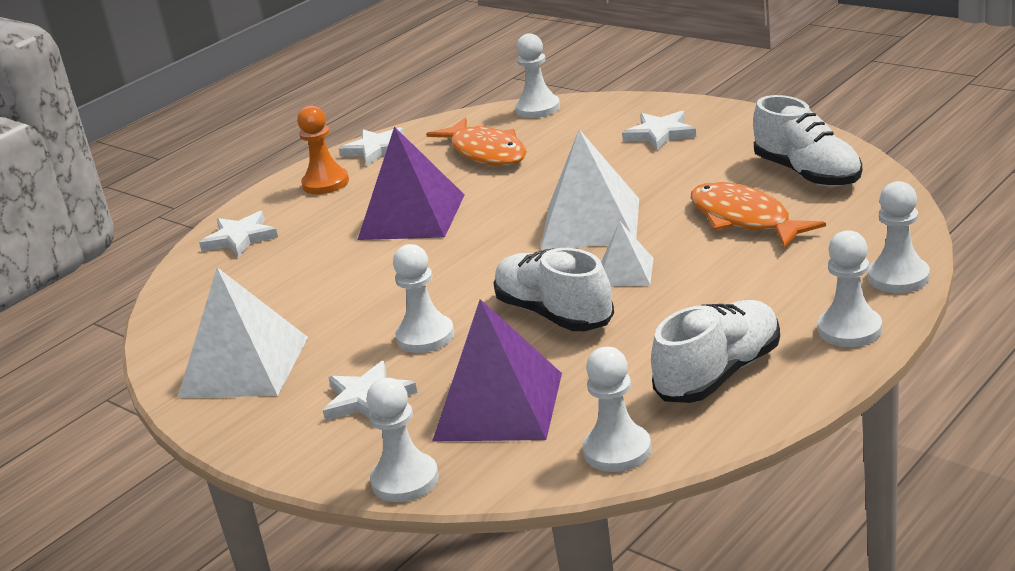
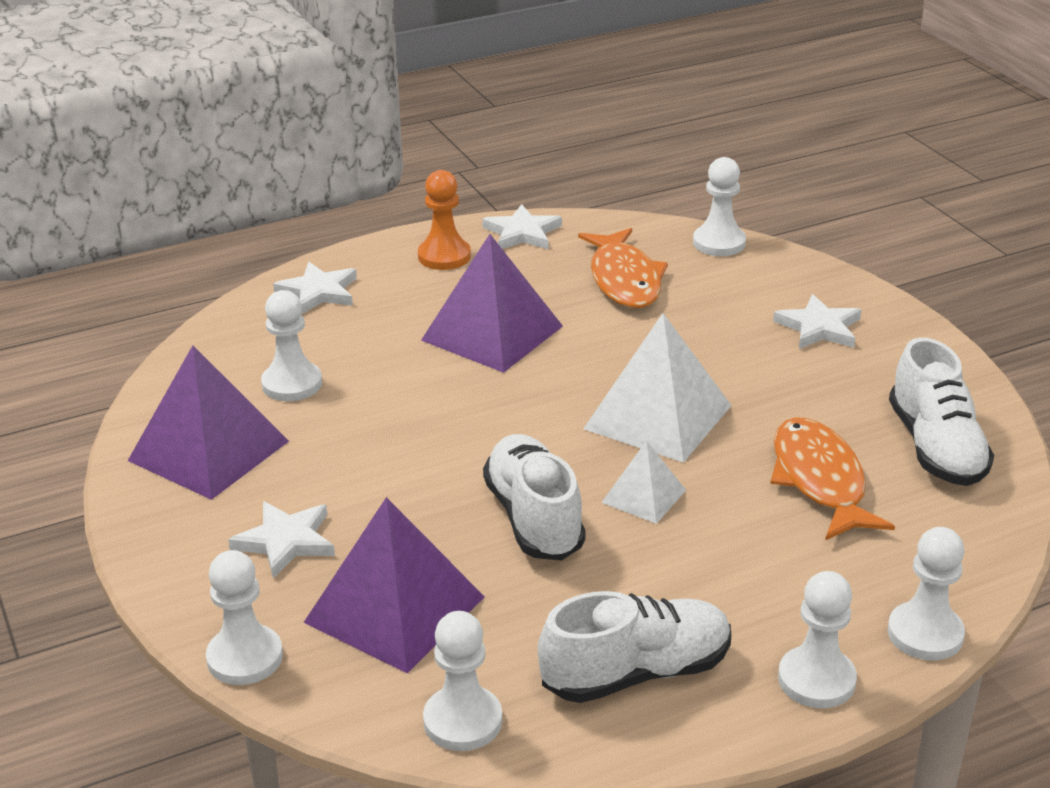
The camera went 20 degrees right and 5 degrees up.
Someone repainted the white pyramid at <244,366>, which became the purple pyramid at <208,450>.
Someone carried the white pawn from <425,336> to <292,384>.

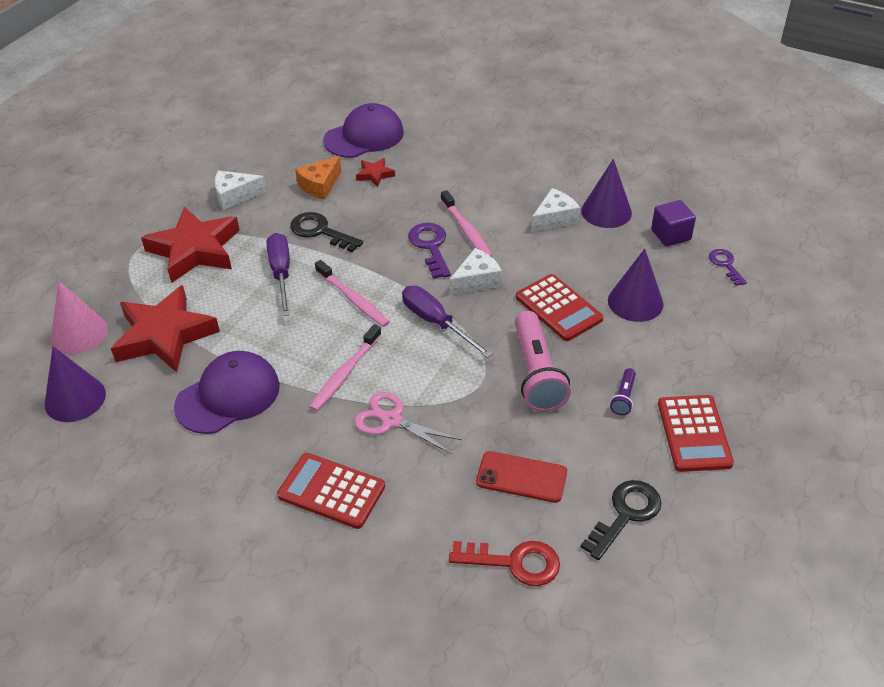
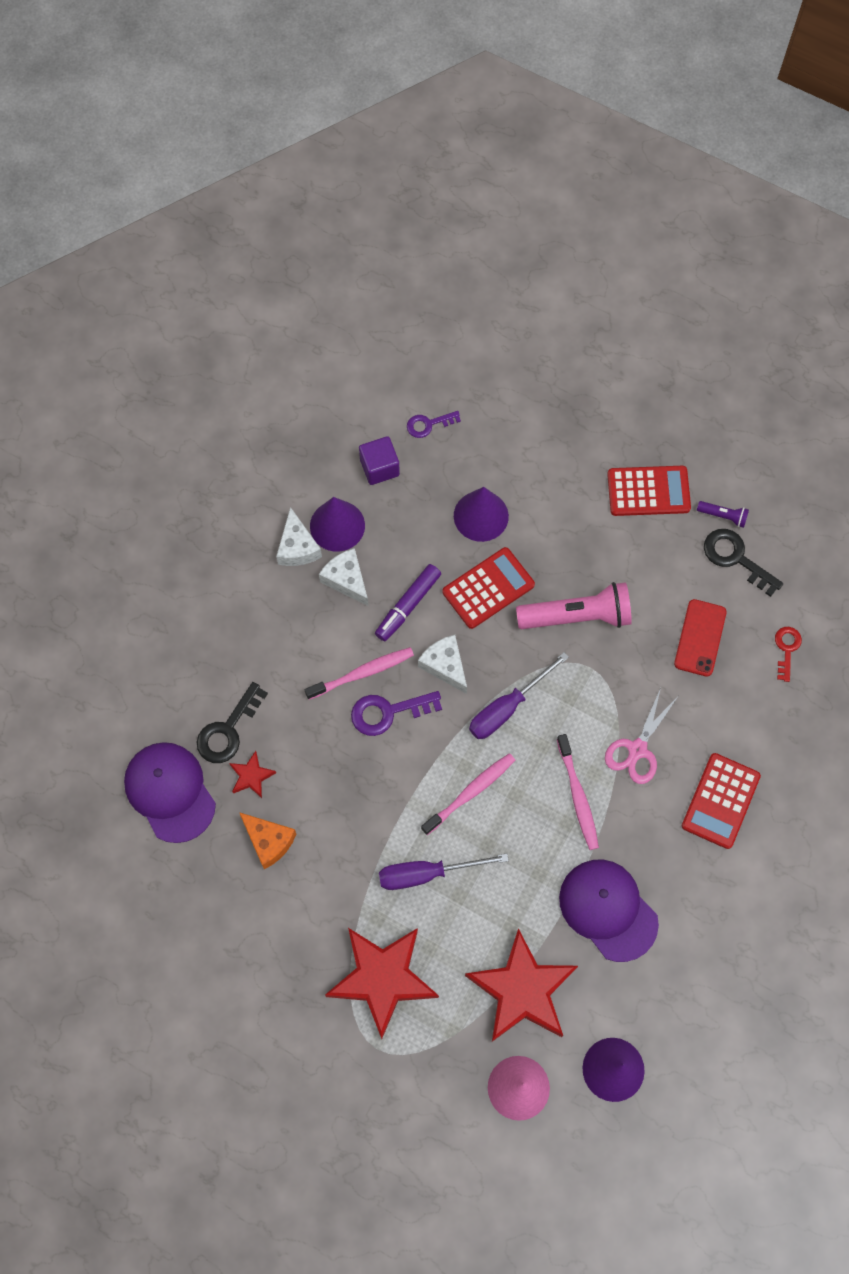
The camera went 90 degrees left and 25 degrees up.
Someone carried the black key from <320,231> to <228,730>.
Someone carried the white cheese from <235,196> to <297,547>.
Someone put down the purple marker at <408,605>.
Someone rotated the pink toothbrush at <345,373> by 45 degrees clockwise.
Someone carried the purple flashlight from <623,397> to <723,516>.
Someone scaled the red key at <514,562> by 0.64.

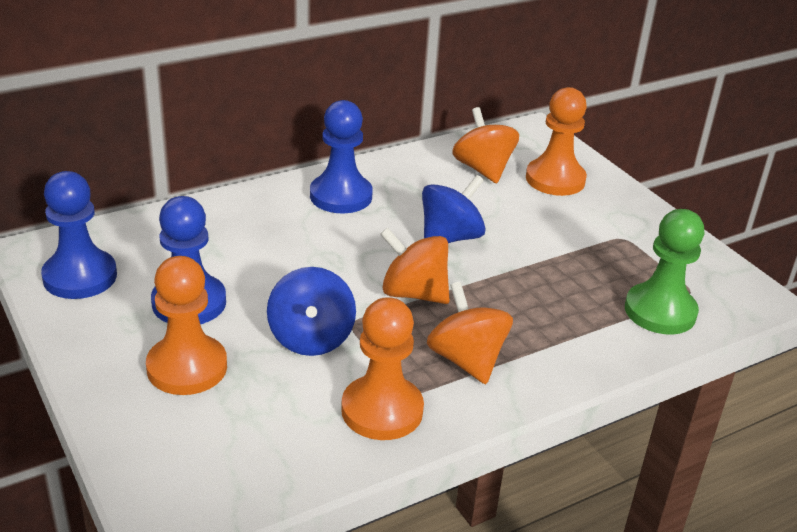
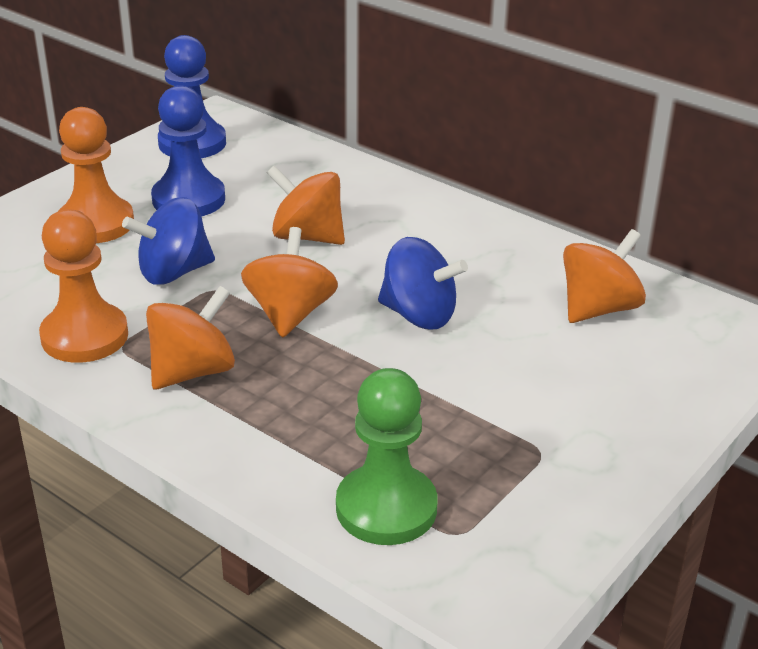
The camera went 70 degrees right and 0 degrees up.
Someone put down the orange spinning top at <307,236>.
Someone took away the blue pawn at <341,196>.
Someone took away the orange pawn at <555,179>.

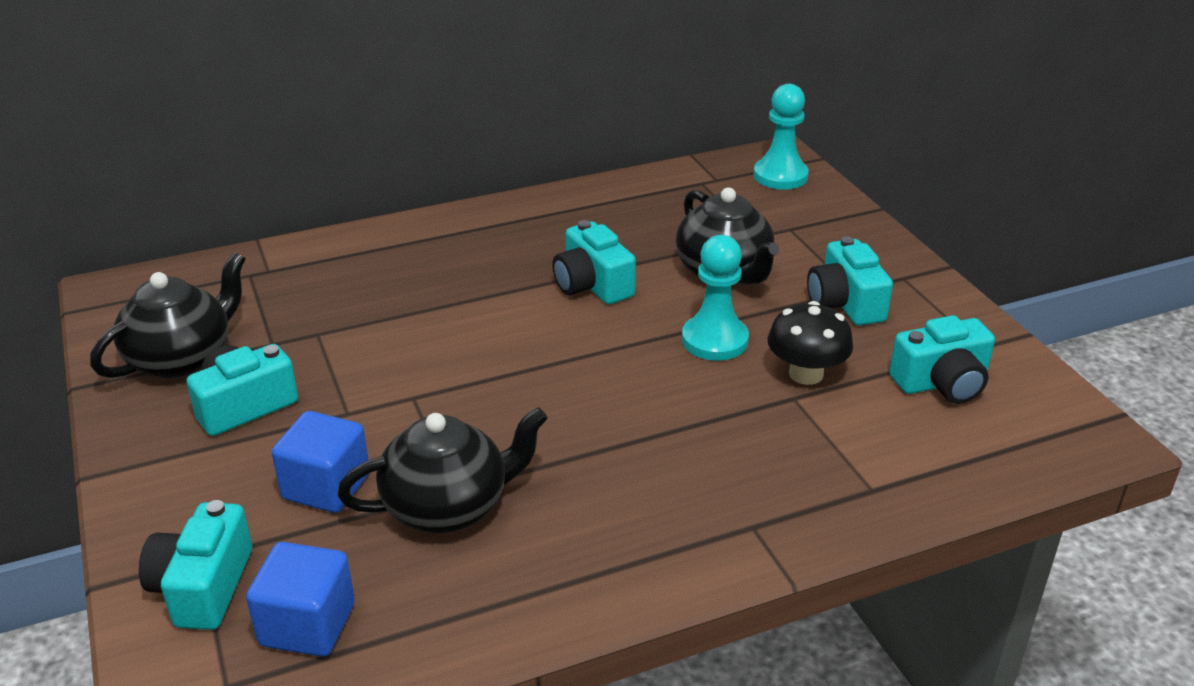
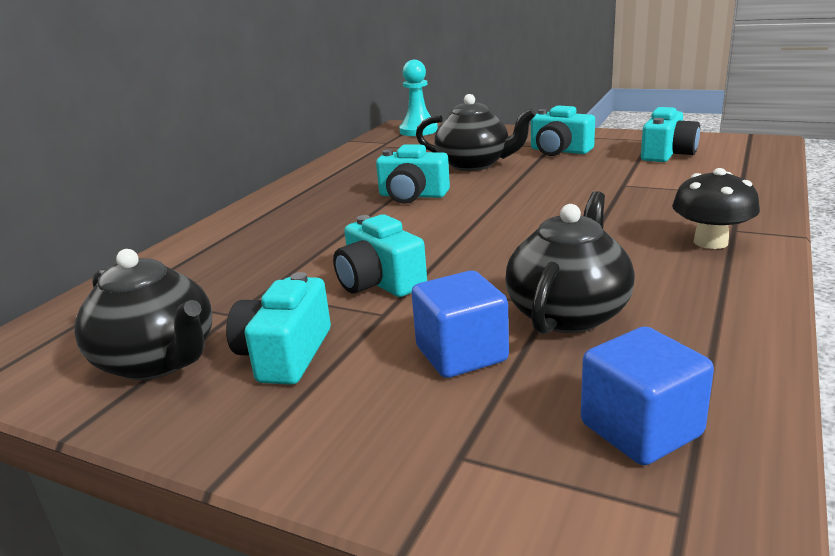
The camera went 40 degrees left and 10 degrees down.
Someone rotated the black teapot at <182,358> by 135 degrees clockwise.
Someone carried the turquoise camera from <203,587> to <379,282>.
Someone carried the black mushroom from <806,374> to <710,242>.
Someone took away the turquoise pawn at <714,340>.

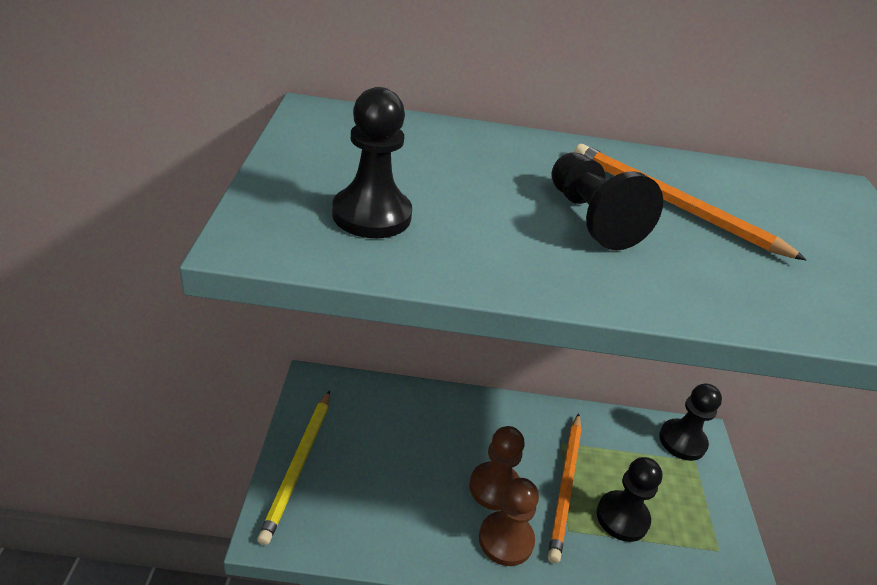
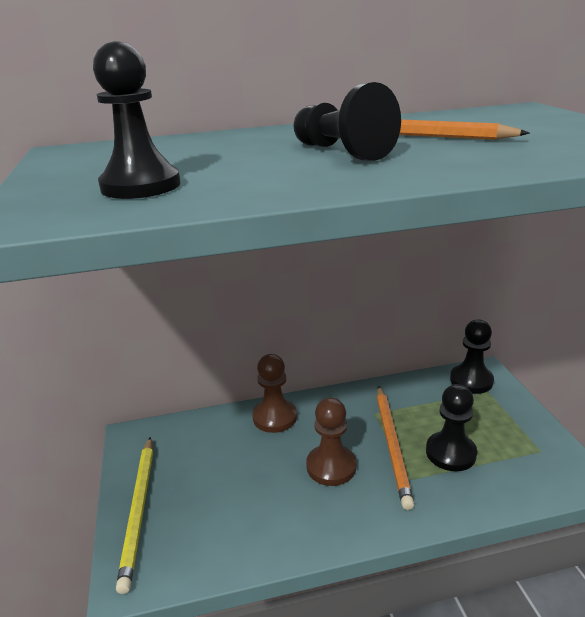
The camera went 10 degrees left and 10 degrees down.
Someone carried the brown pawn from <506,540> to <274,417>.

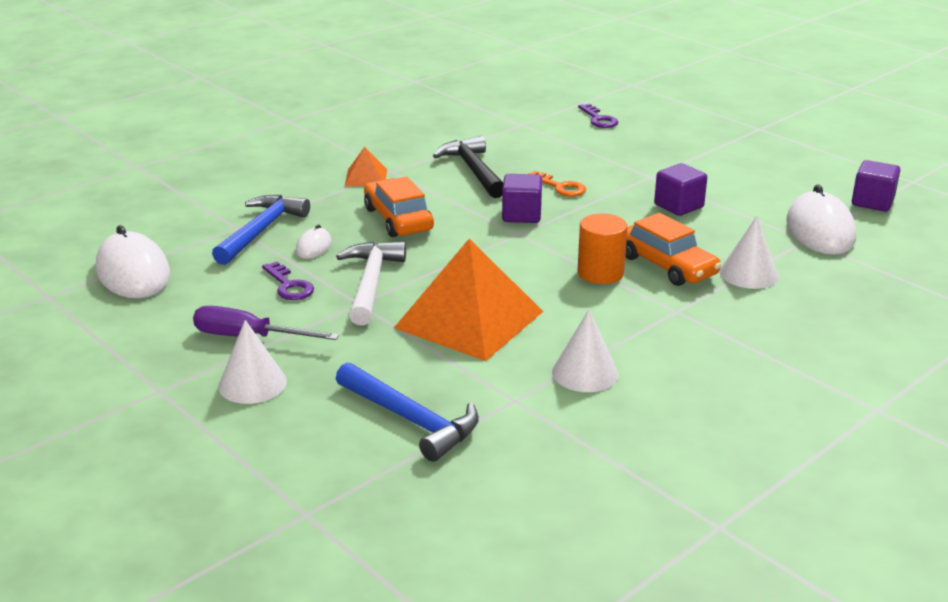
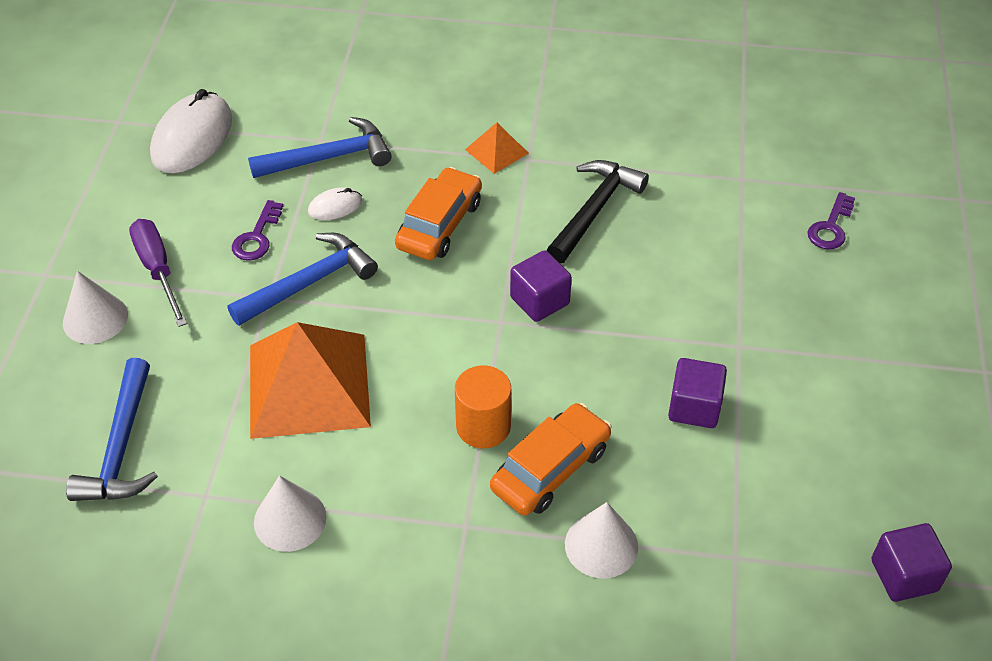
The camera went 50 degrees right and 20 degrees up.
Someone repainted the white hammer at <371,283>, which became the blue hammer at <309,282>.
Someone rotated the orange car at <667,265> by 150 degrees counterclockwise.
Someone took away the orange key at <560,187>.
Someone took away the white mouse at <820,230>.

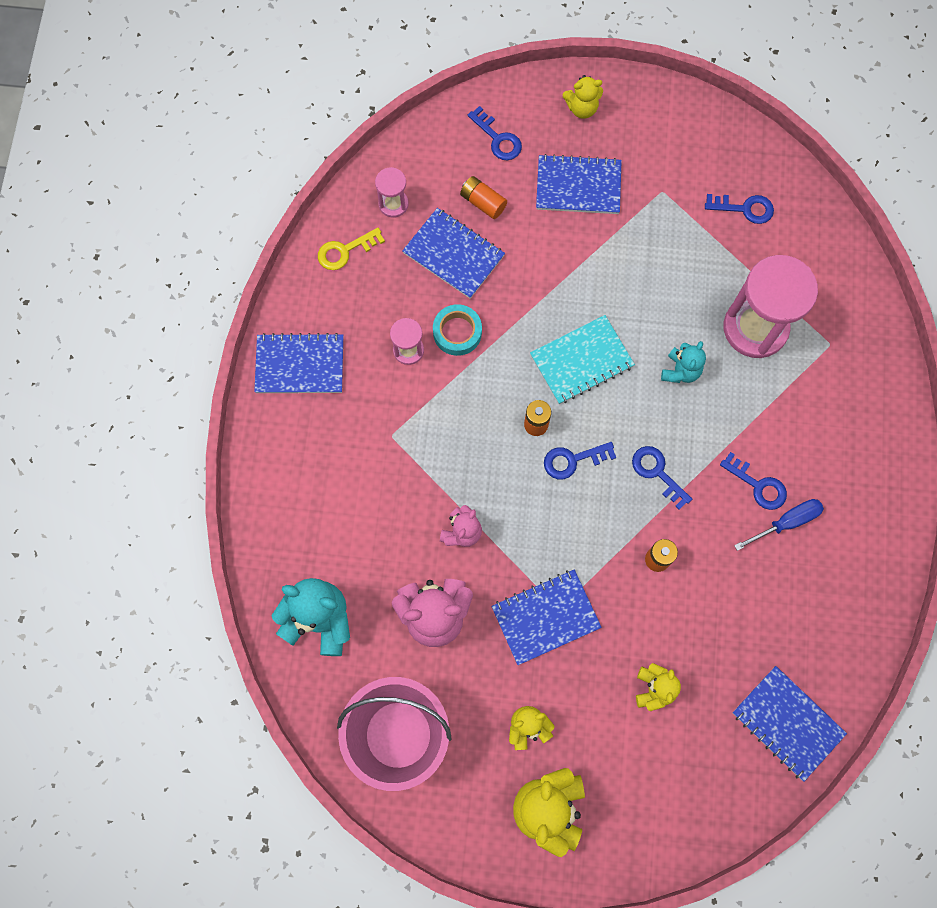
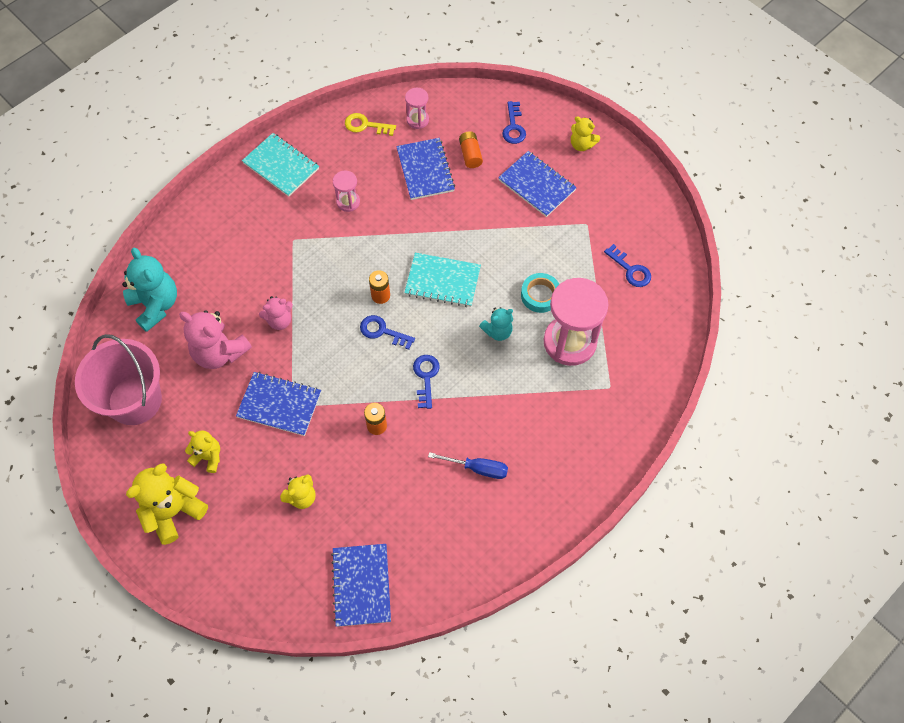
The camera went 40 degrees right and 10 degrees down.
Someone repainted the blue notebook at <300,365>, which became the turquoise notebook at <281,166>.
Someone carried the turquoise tape from <457,332> to <540,295>.
Someone took away the blue key at <758,485>.

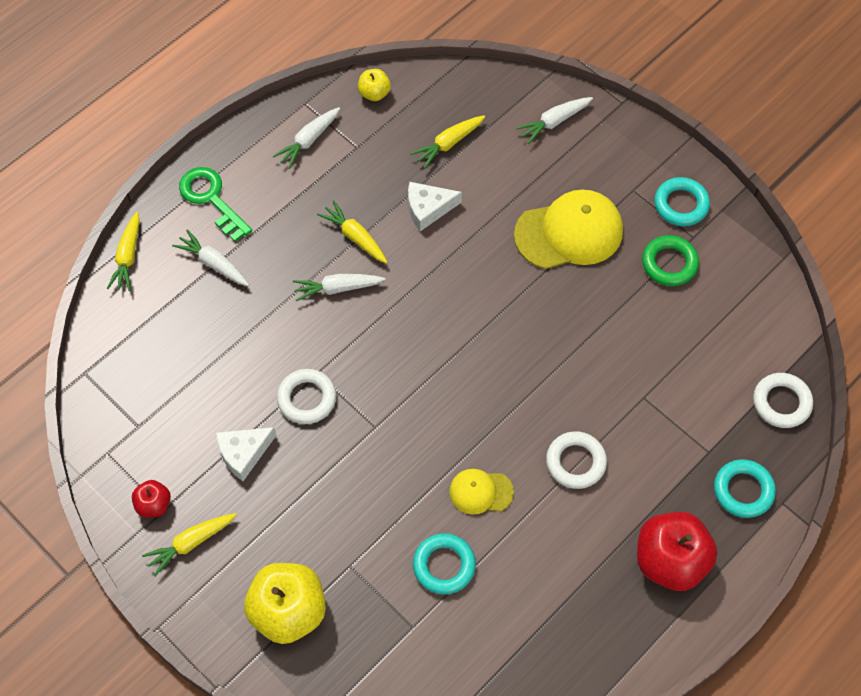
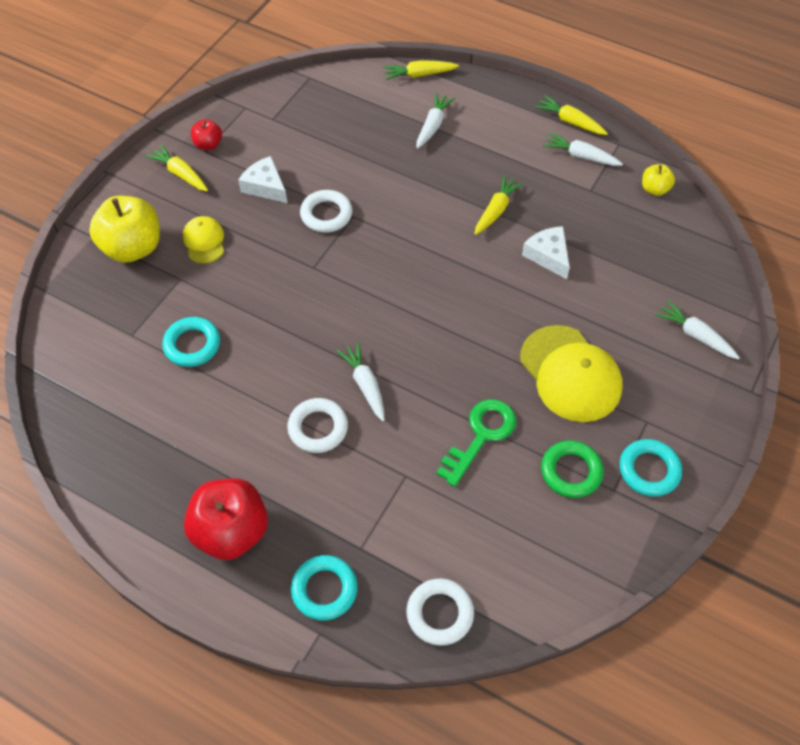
The camera went 75 degrees right and 5 degrees down.
Someone carried the yellow cap from <480,492> to <204,241>.
Someone carried the white carrot from <337,288> to <365,384>.
Someone carried the green key from <211,199> to <481,436>.
Someone carried the yellow carrot from <448,144> to <570,121>.

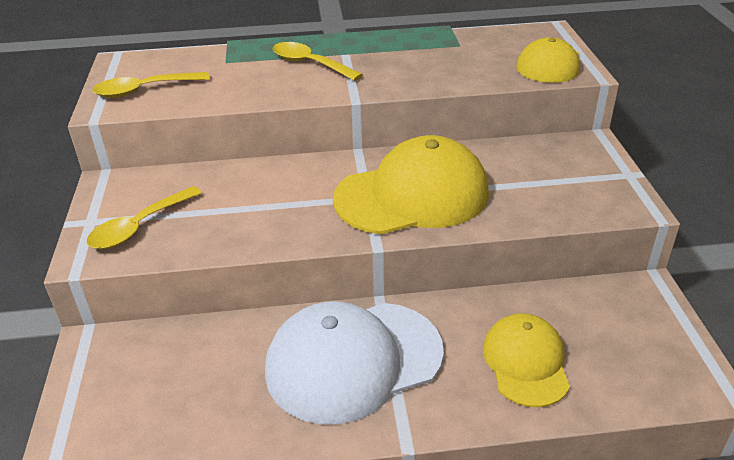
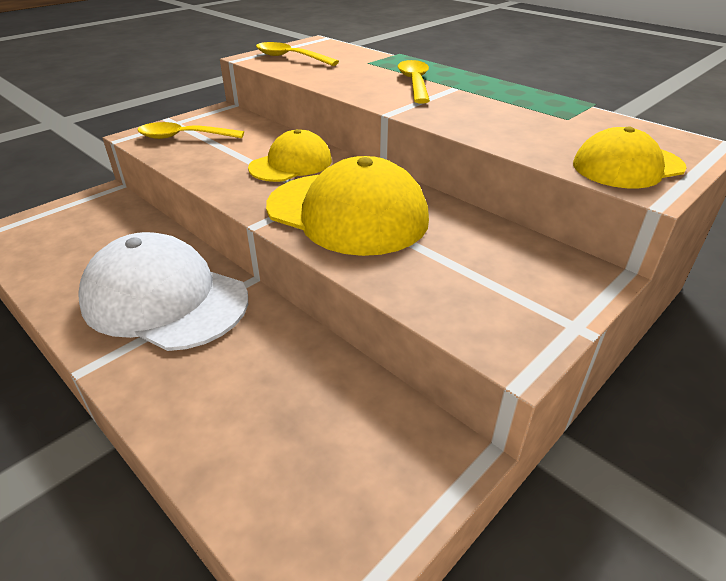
The camera went 50 degrees right and 0 degrees up.
Someone carried the yellow cap from <526,362> to <291,164>.

